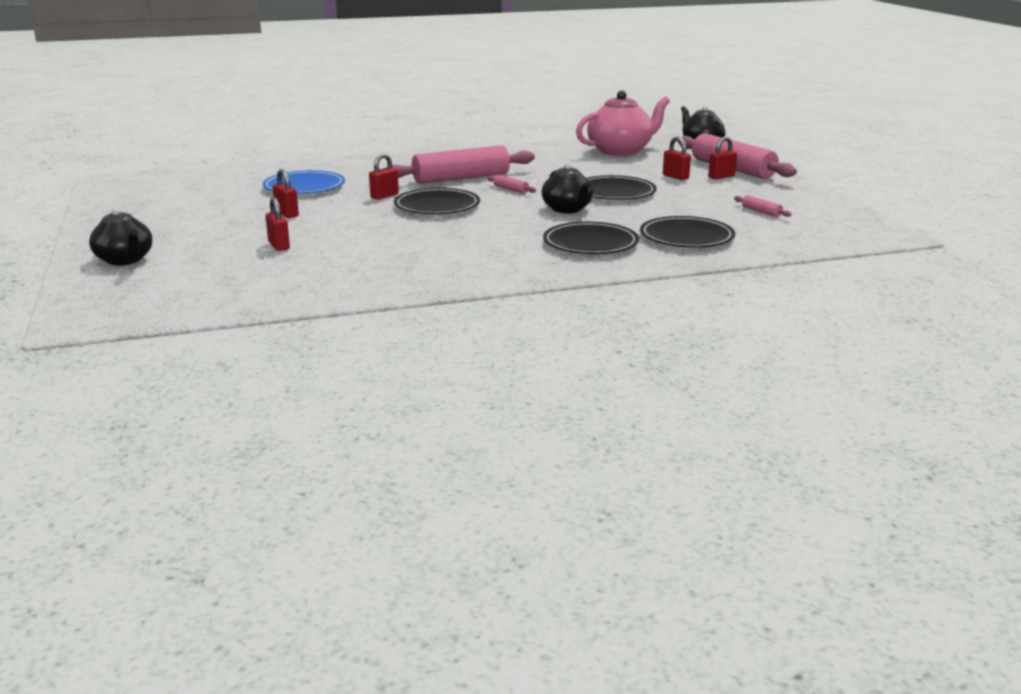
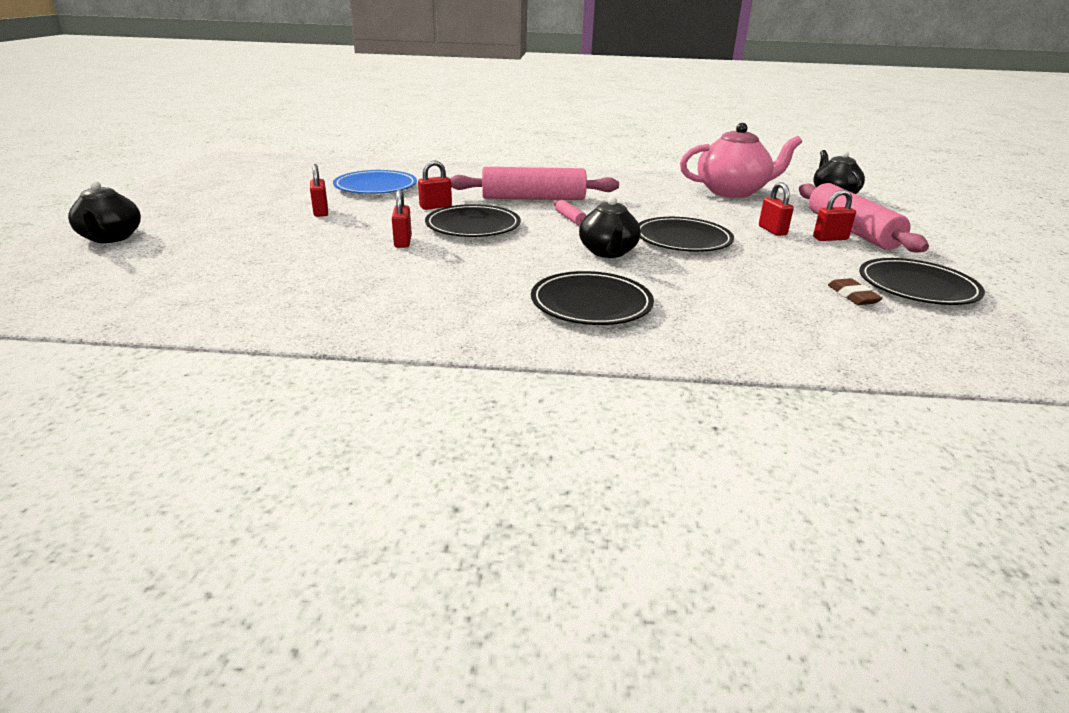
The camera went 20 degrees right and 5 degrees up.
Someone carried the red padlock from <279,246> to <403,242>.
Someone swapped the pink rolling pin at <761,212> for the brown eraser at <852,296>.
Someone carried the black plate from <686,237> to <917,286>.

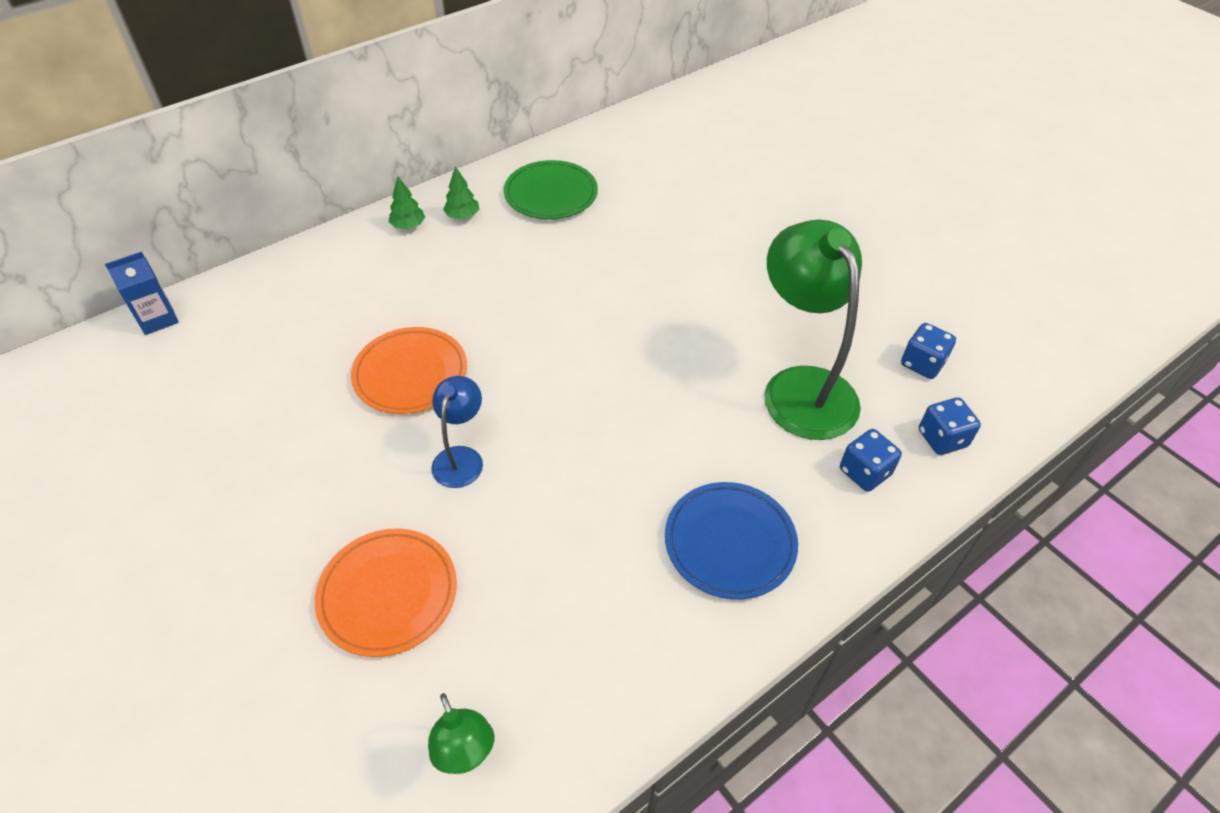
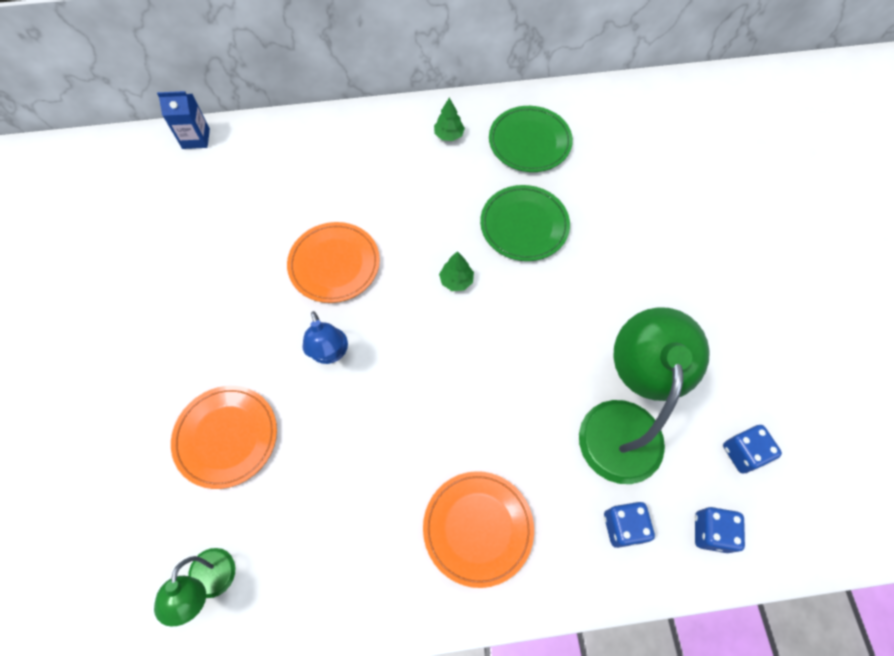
The camera went 30 degrees right and 15 degrees up.
Someone rotated the blue lamp at <461,457> by 120 degrees clockwise.
Someone repainted the blue plate at <729,542>, which became the orange plate at <478,528>.
Someone carried the green tree from <408,226> to <456,281>.
Someone put down the green plate at <524,225>.

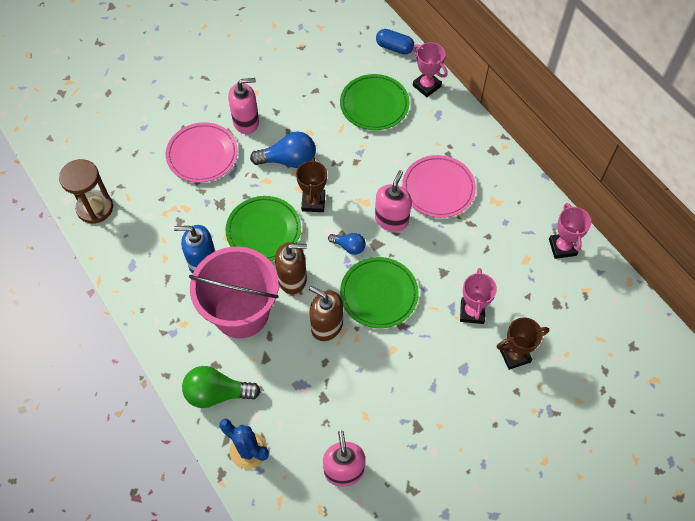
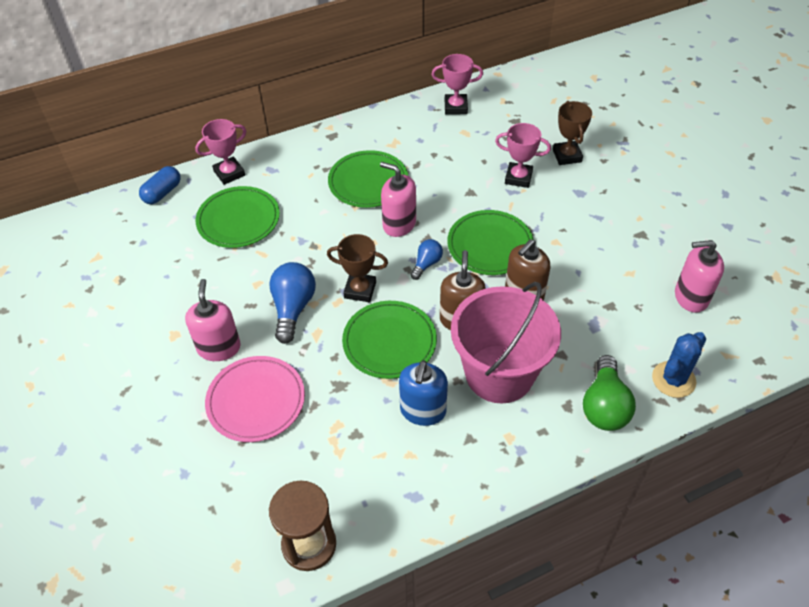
The camera went 80 degrees left and 10 degrees down.
Someone repainted the pink plate at <438,188>, which became the green plate at <368,182>.

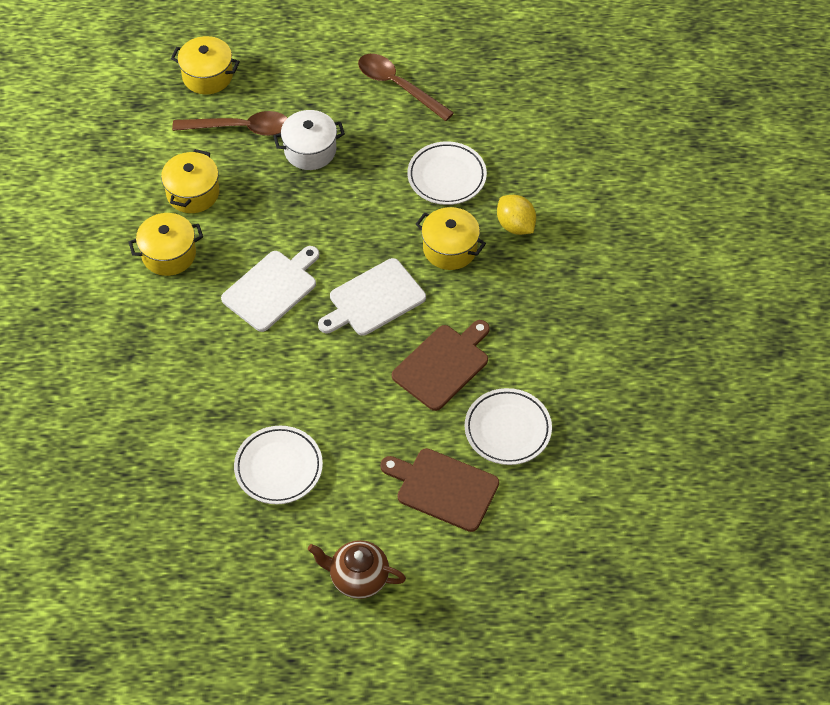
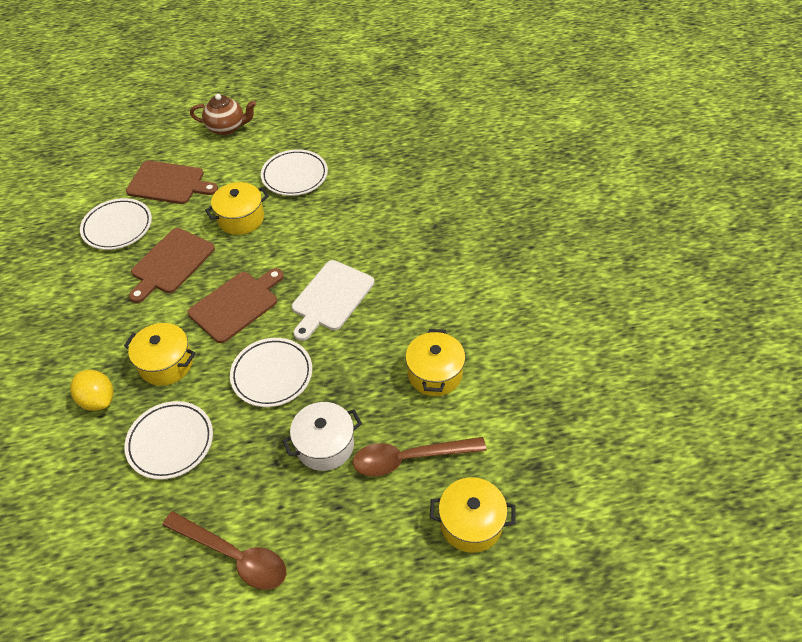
The camera went 170 degrees right and 5 degrees down.
Someone repainted the white cutting board at <374,299>, which became the brown cutting board at <236,305>.
Someone carried the yellow pot from <169,254> to <241,219>.
Someone put down the white plate at <272,375>.

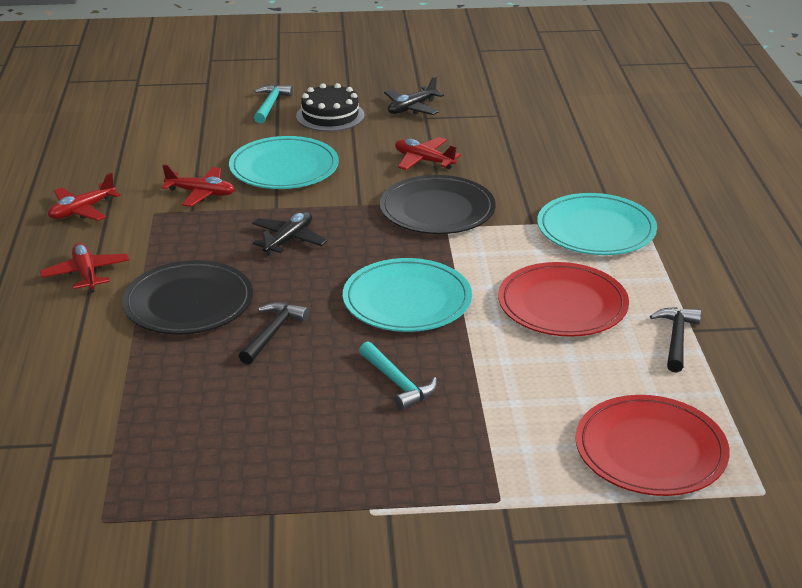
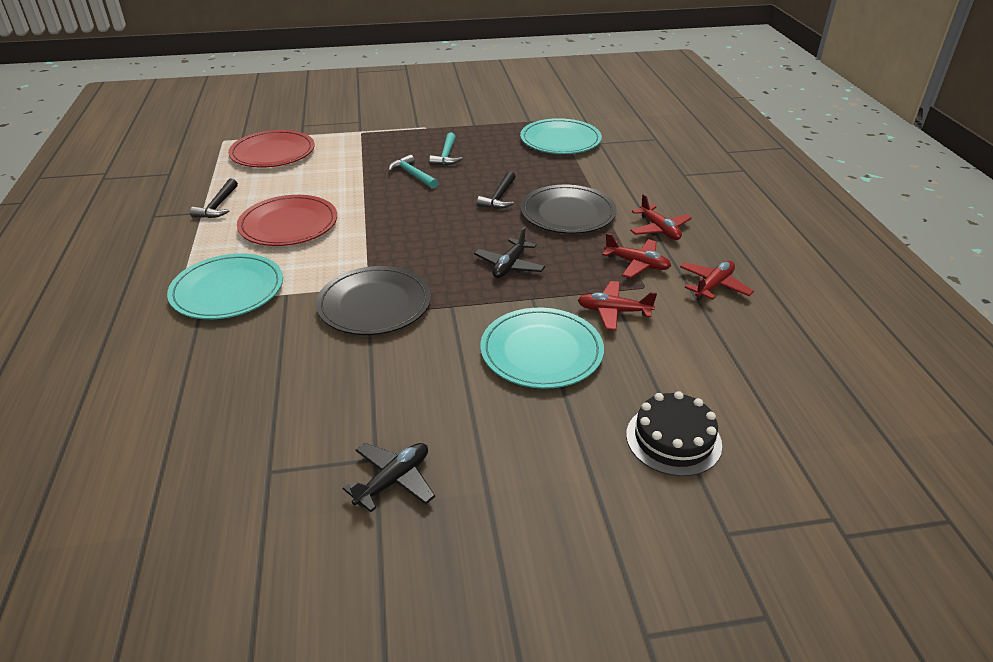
The camera went 175 degrees right and 5 degrees up.
Someone carried the turquoise hammer from <270,105> to <446,156>.
Someone carried the turquoise plate from <407,300> to <560,140>.
Someone carried the red plane from <424,160> to <637,264>.
Someone carried the black cake from <330,116> to <673,439>.

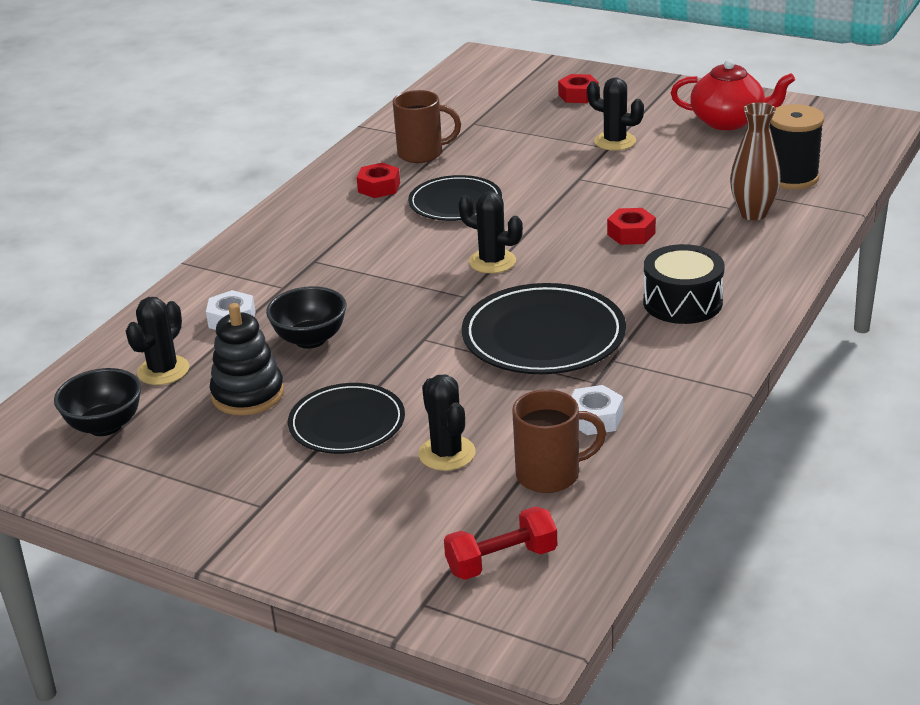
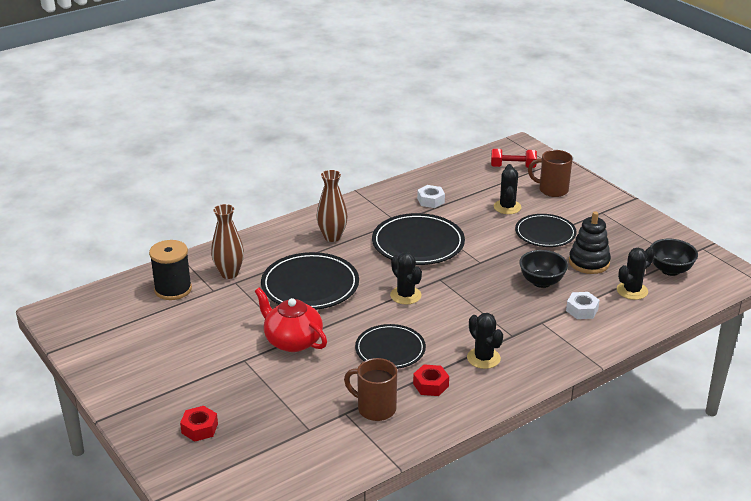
The camera went 155 degrees left and 0 degrees up.
Someone carried the red teapot from <728,121> to <292,341>.
Someone swapped the red nut at <631,234> for the black plate at <310,285>.
Someone swapped the black drum at <682,302> for the brown vase at <332,237>.
Someone carried the black cactus from <615,141> to <483,358>.
Someone carried the brown mug from <550,475> to <552,190>.

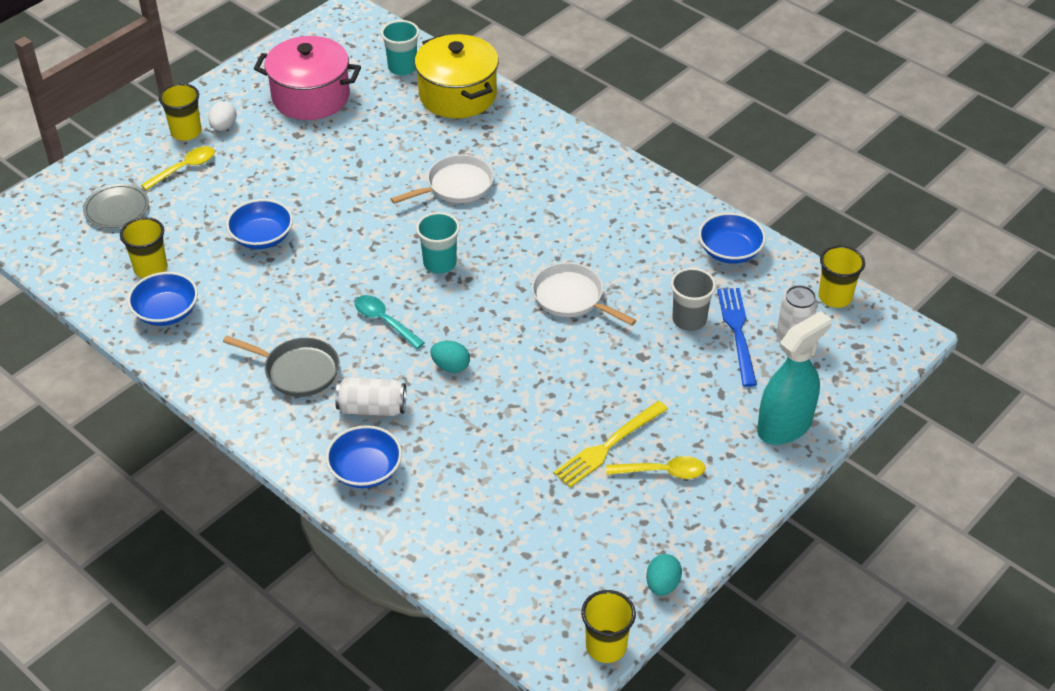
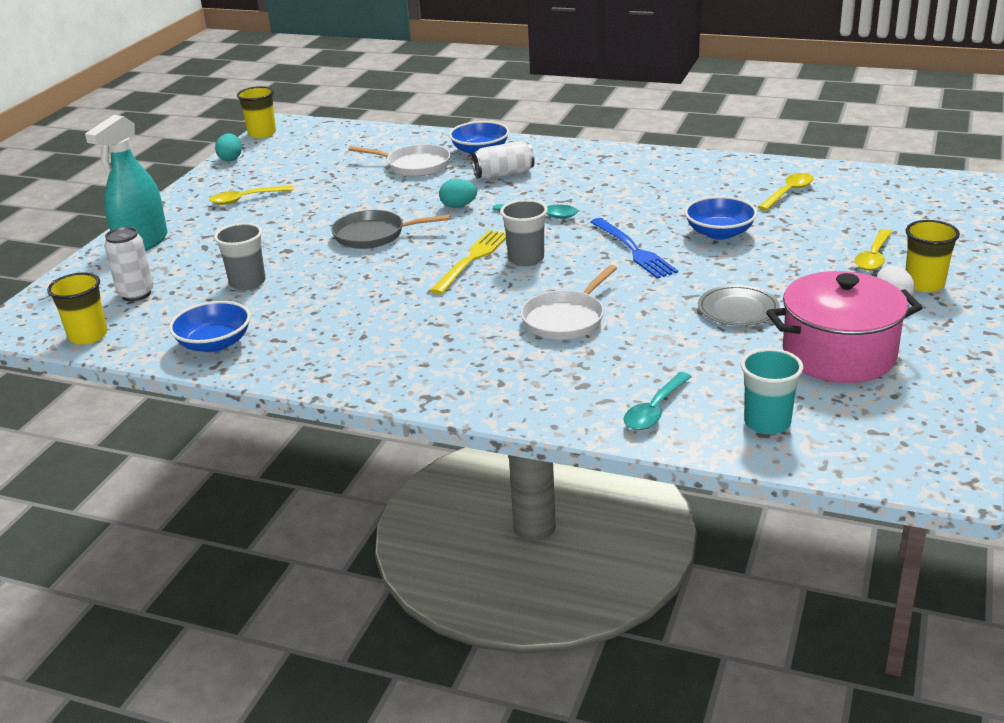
The camera went 160 degrees right and 15 degrees down.
Someone carried the grey pan from <297,371> to <374,235>.
Someone carried the white pan from <571,298> to <414,165>.
Someone carried the yellow fork from <608,446> to <472,259>.
Someone repainted the turquoise cup at <440,263>, which became the grey cup at <526,259>.
Someone carried the blue fork from <737,332> to <633,250>.
Someone swapped the yellow pot at <458,95> for the turquoise spoon at <655,410>.
Someone carried the grey plate from <117,209> to <738,309>.
Someone swapped the yellow cup at <150,268> for the yellow spoon at <788,192>.
Someone took away the blue bowl at <166,312>.

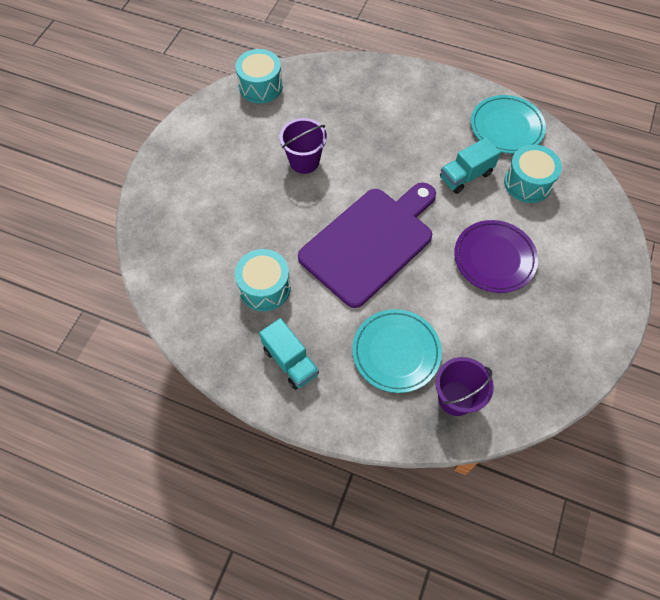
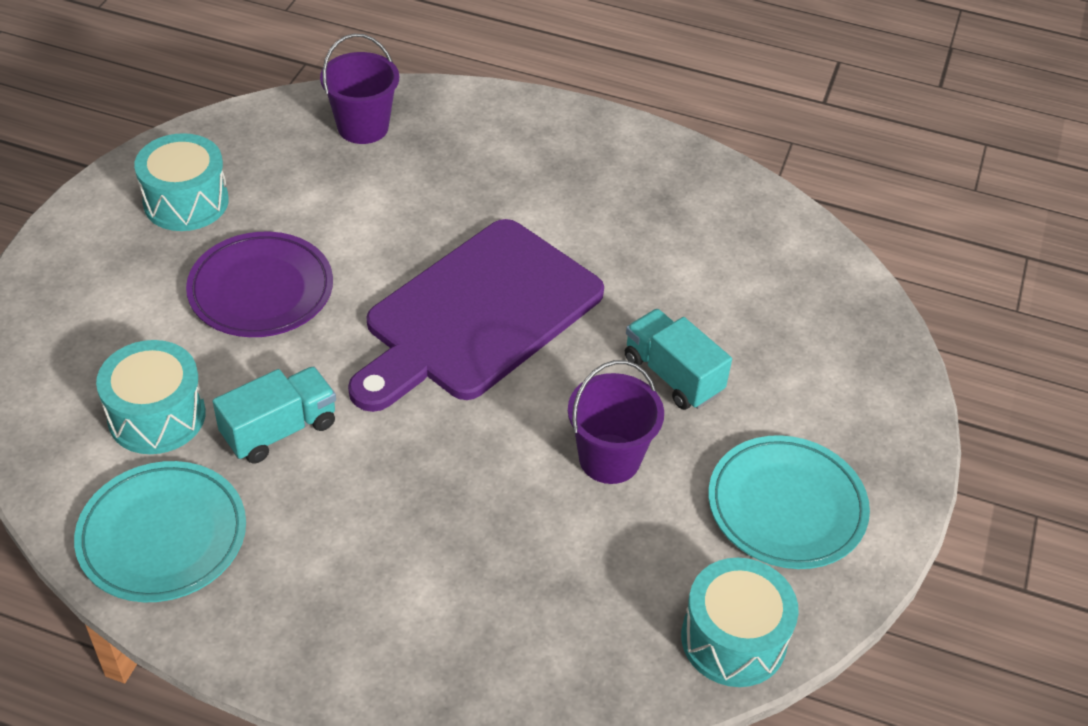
The camera went 175 degrees right and 15 degrees down.
Someone carried the turquoise drum from <265,288> to <186,202>.
Someone carried the turquoise truck from <290,361> to <672,375>.
Someone carried the turquoise plate from <396,352> to <786,507>.

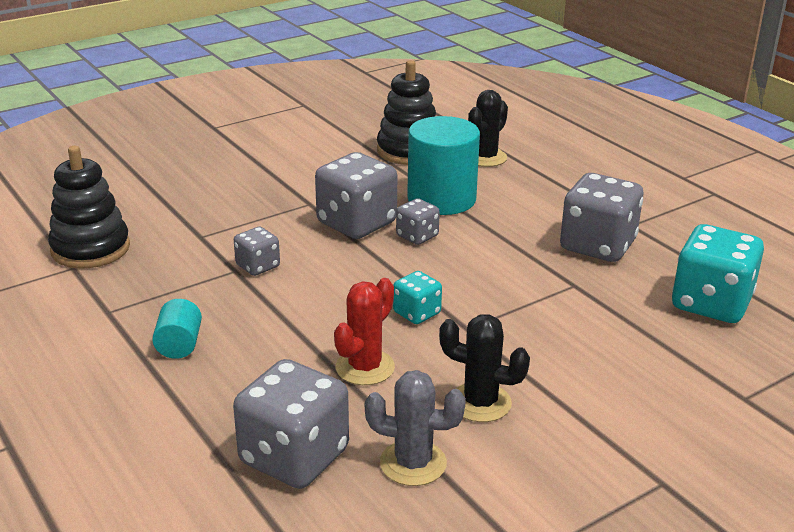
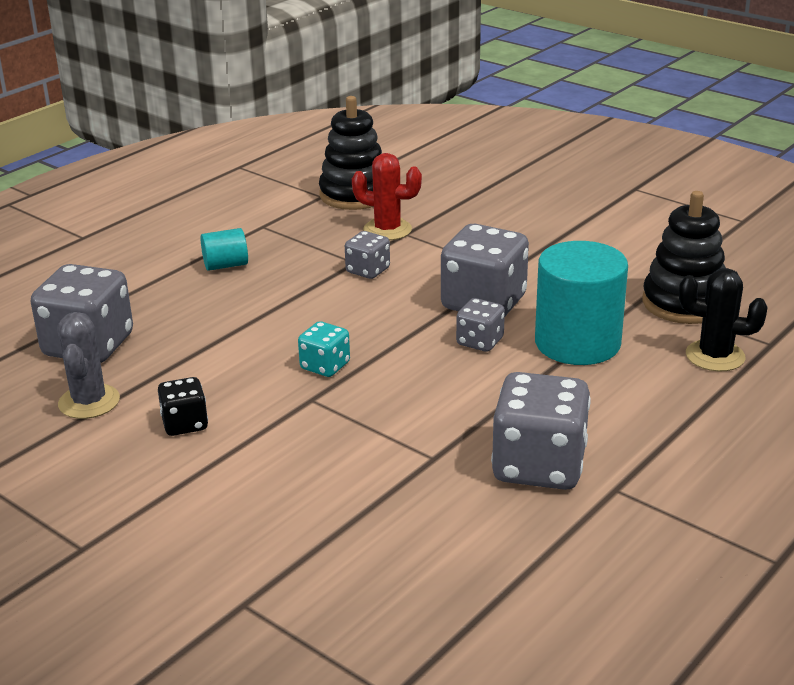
The camera went 75 degrees right and 0 degrees up.
Someone swapped the black cactus at <480,403> for the black dice at <185,424>.
Someone carried the red cactus from <365,367> to <387,230>.
Someone took away the turquoise dice at <711,303>.

